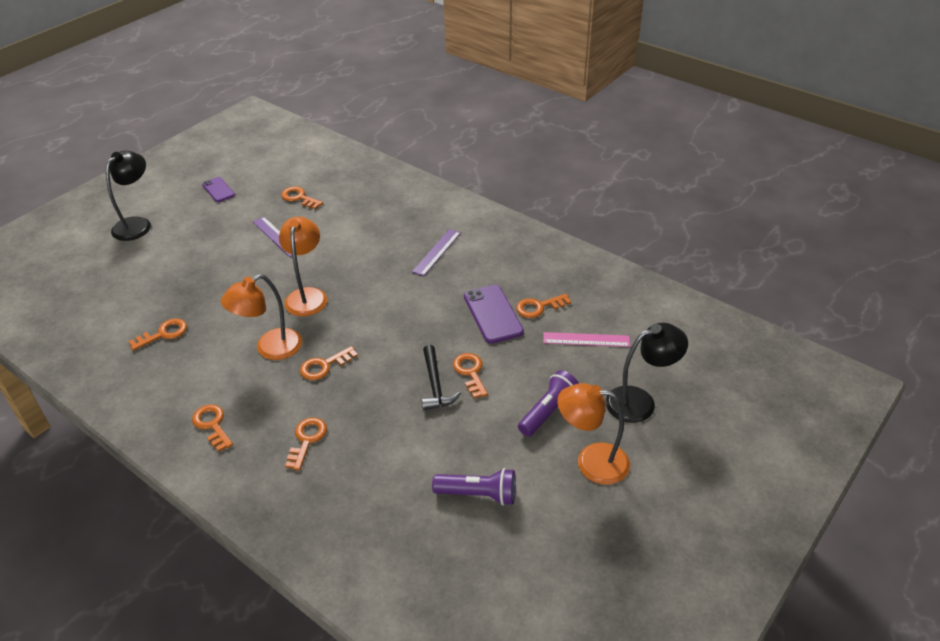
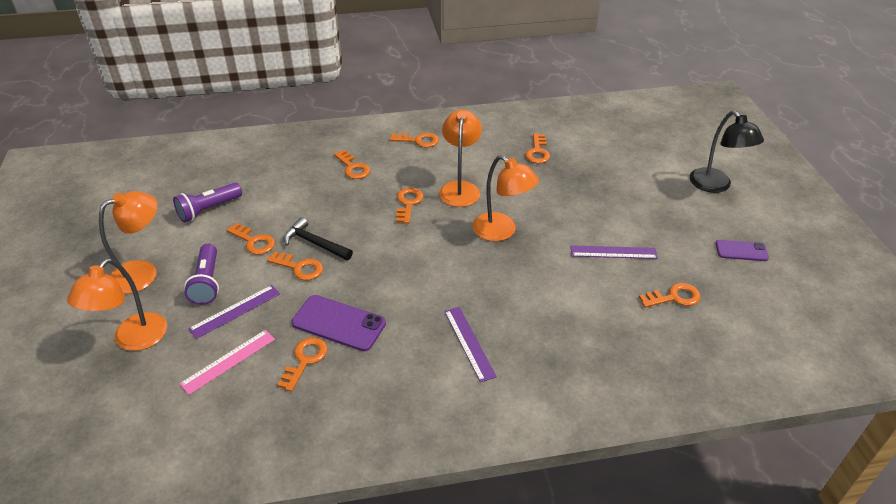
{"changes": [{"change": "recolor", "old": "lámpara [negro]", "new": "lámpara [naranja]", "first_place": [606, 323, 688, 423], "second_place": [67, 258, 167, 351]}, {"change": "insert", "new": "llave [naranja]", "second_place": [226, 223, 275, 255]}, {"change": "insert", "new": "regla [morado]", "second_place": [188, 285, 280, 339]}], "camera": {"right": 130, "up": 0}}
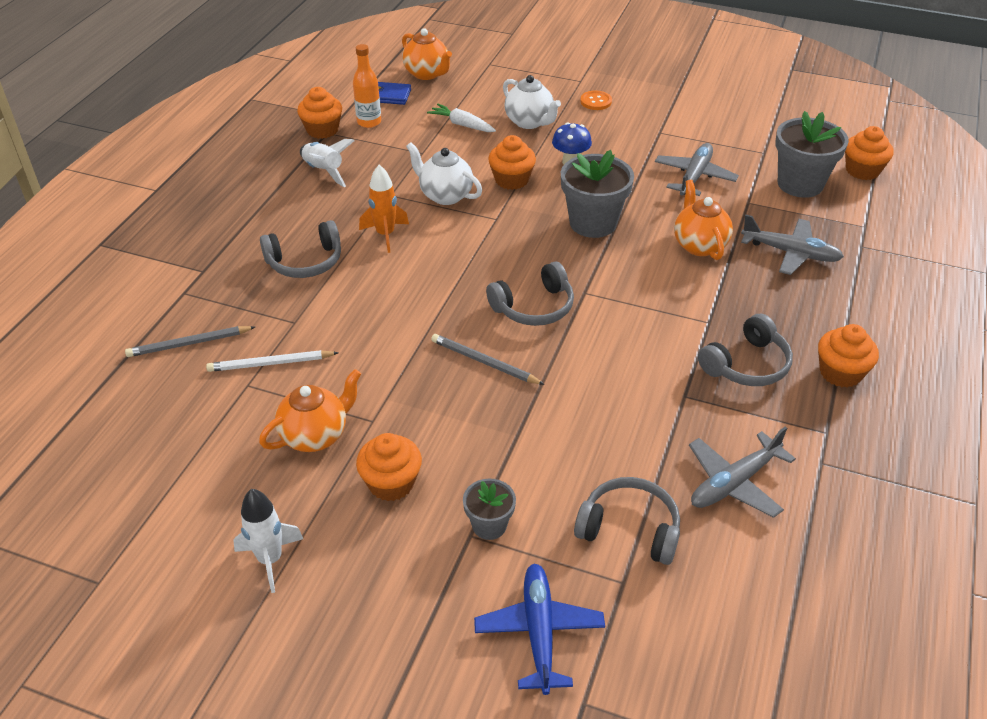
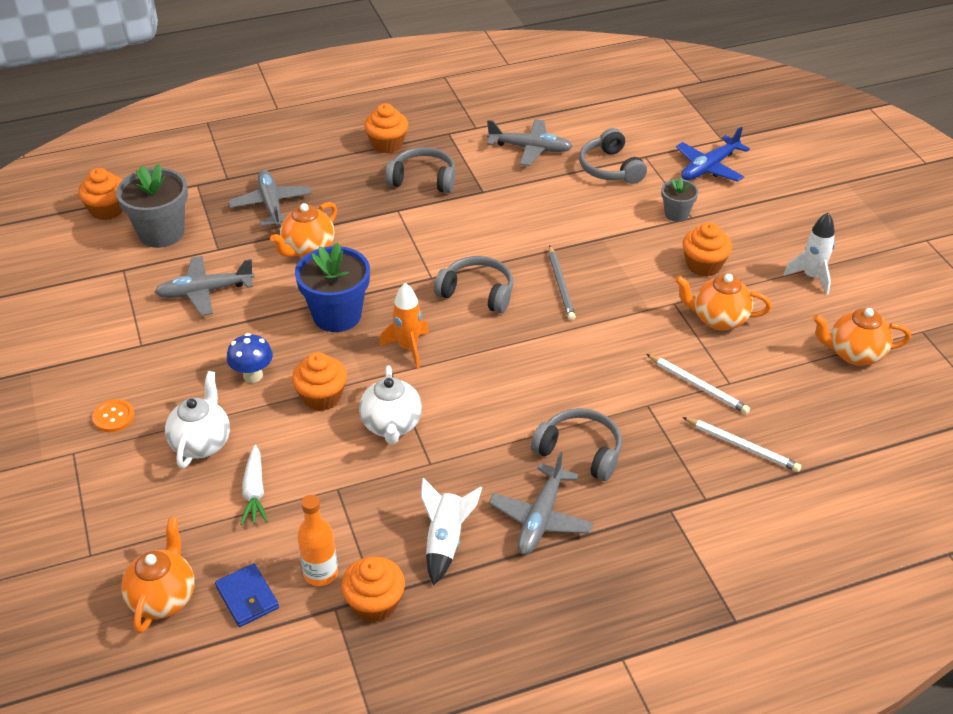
{"changes": [{"change": "recolor", "old": "maceta [gris]", "new": "maceta [azul]", "first_place": [561, 150, 634, 238], "second_place": [295, 242, 370, 332]}, {"change": "move", "old": "cohete [naranja]", "first_place": [359, 165, 409, 253], "second_place": [379, 283, 429, 368]}, {"change": "recolor", "old": "lápiz [gris]", "new": "lápiz [blanco]", "first_place": [125, 326, 255, 357], "second_place": [682, 417, 801, 472]}, {"change": "insert", "new": "tetera [naranja]", "second_place": [813, 308, 911, 366]}, {"change": "insert", "new": "avión [gris]", "second_place": [489, 451, 593, 555]}], "camera": {"right": -130, "up": 0}}
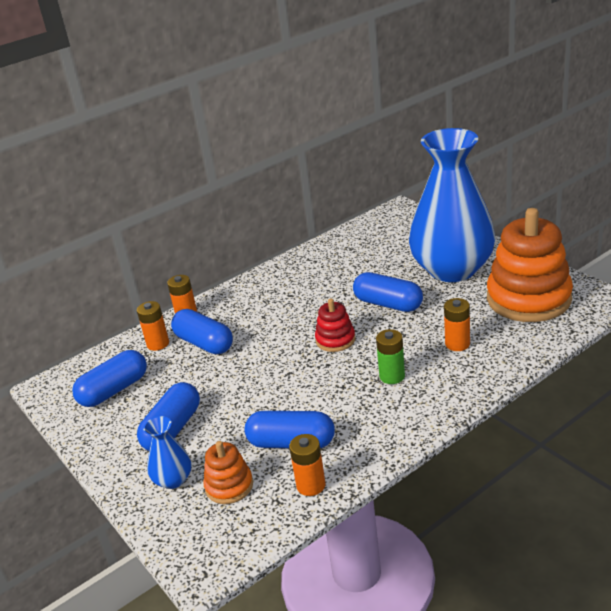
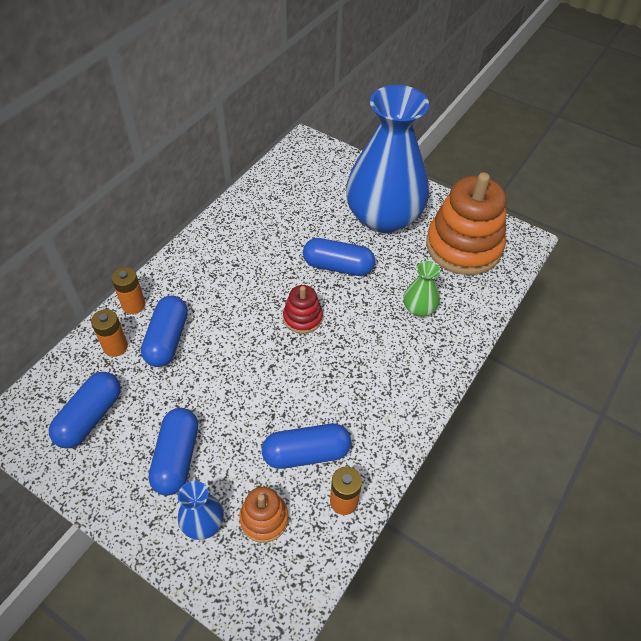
{"changes": [{"change": "replace", "old": "pila [naranja]", "new": "florero [verde]", "first_place": [444, 298, 470, 351], "second_place": [403, 261, 440, 317]}, {"change": "rotate", "old": "cápsula [azul]", "first_place": [171, 309, 233, 354], "second_place": [141, 296, 188, 367], "degrees": 75}, {"change": "delete", "old": "pila [verde]", "first_place": [376, 329, 405, 384]}], "camera": {"right": -25, "up": 20}}
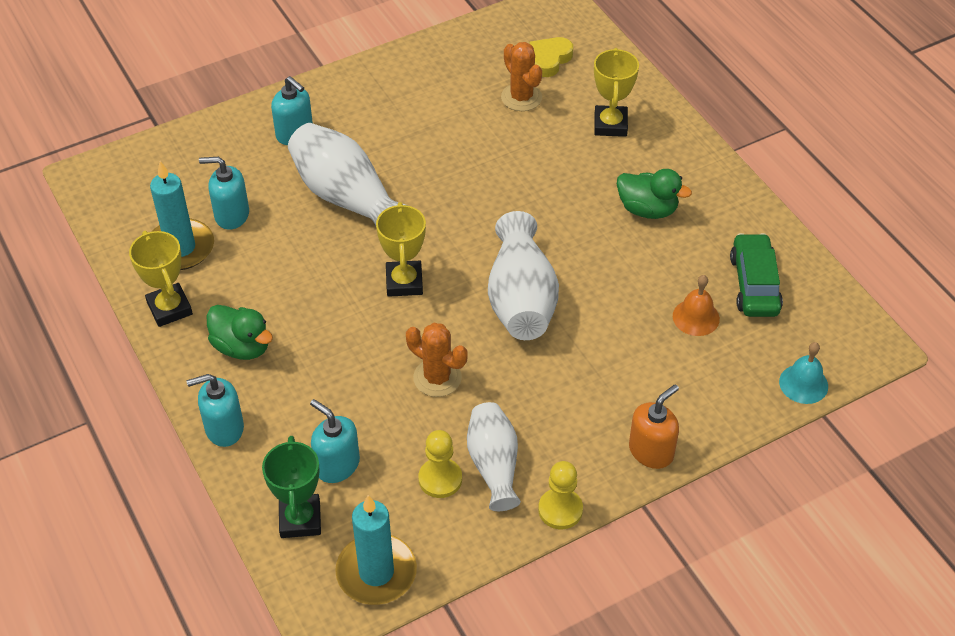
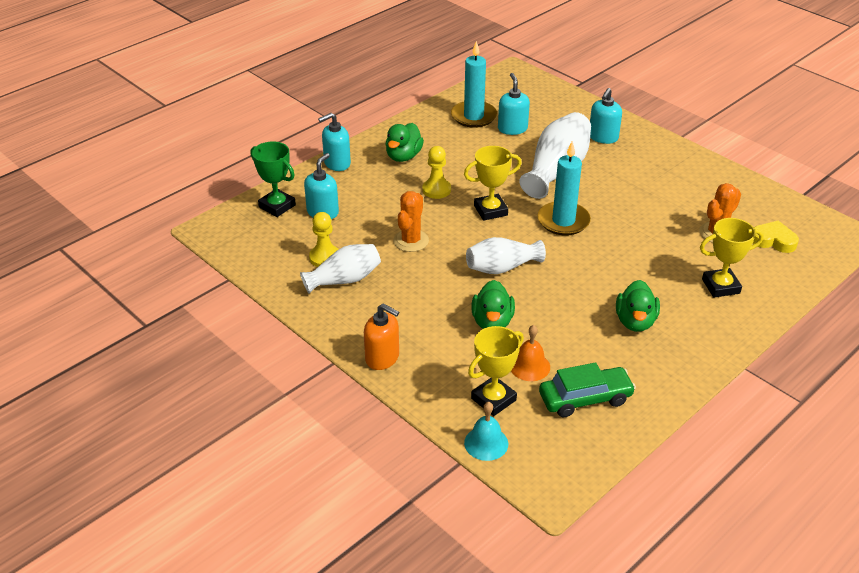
{"changes": [{"change": "resize", "old": "florero [blanco]", "first_place": [488, 211, 559, 340], "second_place": [466, 237, 546, 274], "factor": 0.66}, {"change": "move", "old": "trofeo [amarillo]", "first_place": [129, 231, 193, 327], "second_place": [468, 326, 524, 416]}, {"change": "rotate", "old": "dispensador de jabón [turquesa]", "first_place": [186, 374, 244, 447], "second_place": [318, 113, 351, 171], "degrees": -90}, {"change": "rotate", "old": "trofeo [verde]", "first_place": [262, 436, 321, 538], "second_place": [251, 141, 296, 217], "degrees": 60}, {"change": "move", "old": "peón [amarillo]", "first_place": [538, 461, 583, 529], "second_place": [422, 146, 451, 199]}, {"change": "move", "old": "vela [turquesa]", "first_place": [335, 495, 417, 605], "second_place": [537, 141, 591, 235]}, {"change": "insert", "new": "pato [verde]", "second_place": [471, 280, 515, 329]}], "camera": {"right": 75, "up": -10}}
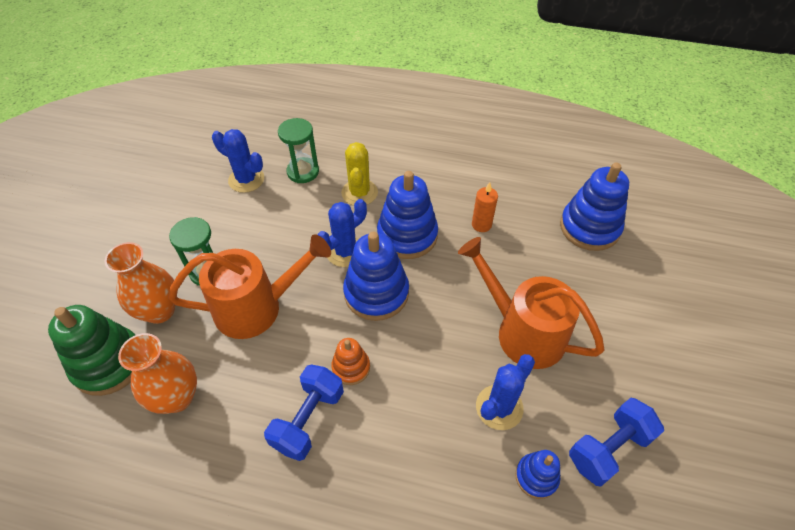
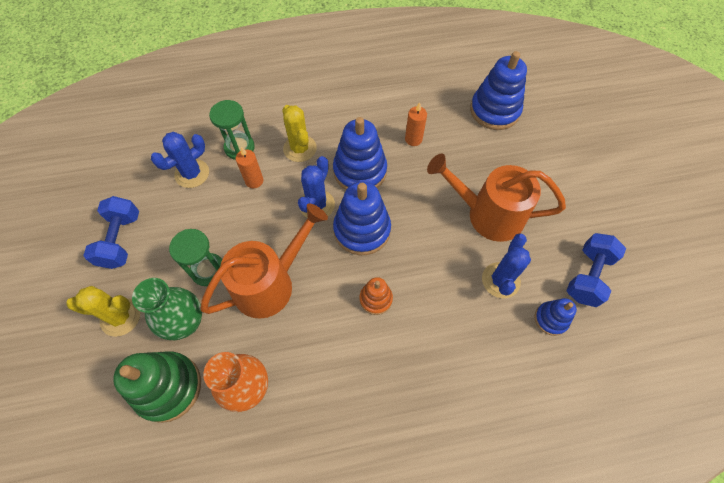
{"changes": [{"change": "rotate", "old": "cactus [azul]", "first_place": [212, 129, 264, 193], "second_place": [151, 132, 209, 188], "degrees": -45}, {"change": "recolor", "old": "florero [naranja]", "new": "florero [verde]", "first_place": [104, 242, 175, 324], "second_place": [132, 278, 202, 340]}, {"change": "move", "old": "mancuerna [azul]", "first_place": [264, 365, 344, 461], "second_place": [83, 196, 139, 269]}, {"change": "insert", "new": "vela [naranja]", "second_place": [236, 147, 263, 189]}, {"change": "insert", "new": "cactus [amarillo]", "second_place": [66, 286, 140, 337]}], "camera": {"right": -25, "up": 10}}
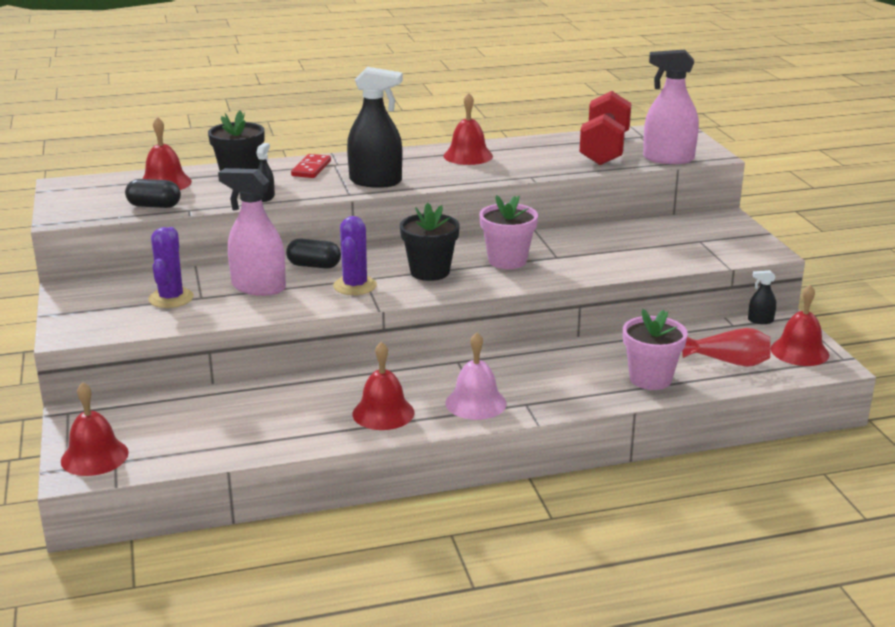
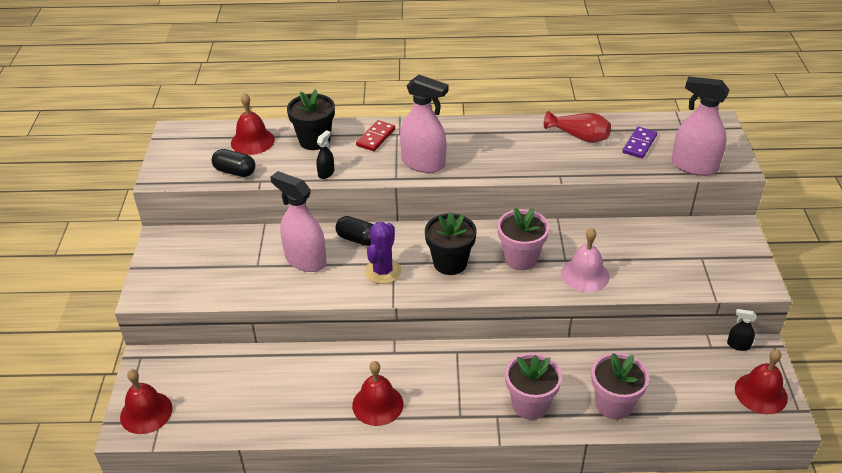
{"changes": [{"change": "recolor", "old": "pulverizador [negro]", "new": "pulverizador [rosa]", "first_place": [347, 67, 403, 188], "second_place": [400, 75, 449, 173]}, {"change": "replace", "old": "mancuerna [rojo]", "new": "ficha de dominó [morado]", "first_place": [579, 91, 632, 165], "second_place": [623, 126, 657, 158]}, {"change": "delete", "old": "campana [rojo]", "first_place": [443, 93, 493, 165]}, {"change": "delete", "old": "cactus [morado]", "first_place": [148, 227, 194, 308]}, {"change": "move", "old": "florero [rojo]", "first_place": [682, 328, 770, 367], "second_place": [544, 111, 611, 143]}, {"change": "move", "old": "campana [rosa]", "first_place": [446, 332, 507, 420], "second_place": [561, 228, 610, 292]}, {"change": "insert", "new": "maceta [rosa]", "second_place": [505, 353, 562, 420]}], "camera": {"right": 15, "up": 15}}
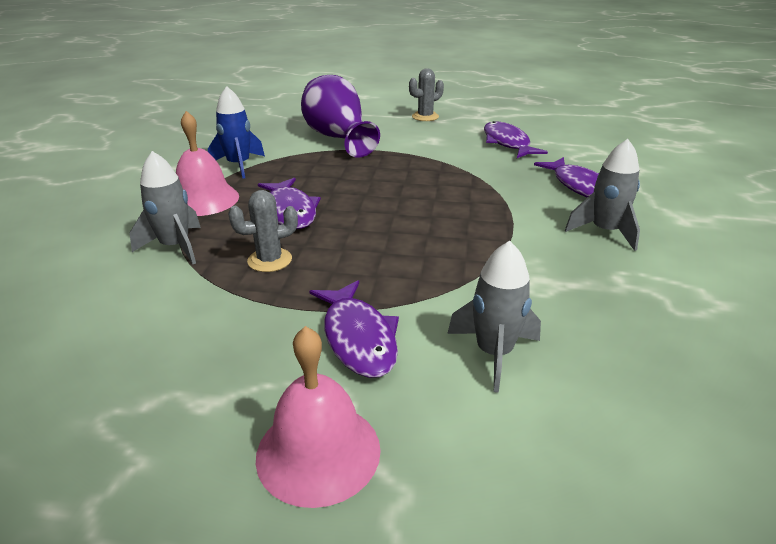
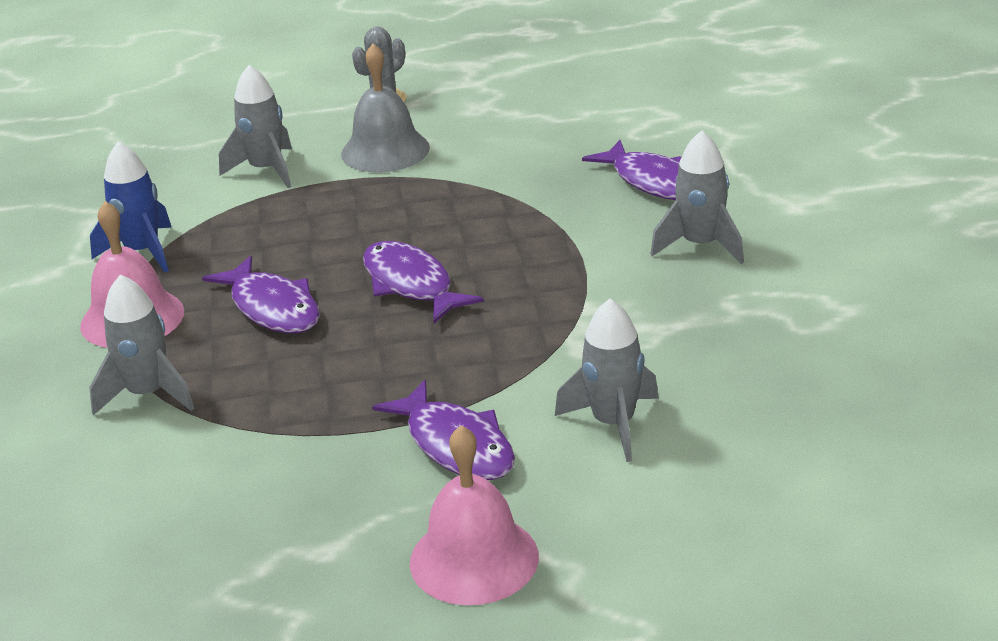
{"changes": [{"change": "replace", "old": "florero [morado]", "new": "cohete [gris]", "first_place": [301, 75, 380, 158], "second_place": [219, 65, 292, 188]}, {"change": "move", "old": "pez [morado]", "first_place": [484, 121, 548, 158], "second_place": [363, 241, 484, 323]}, {"change": "delete", "old": "cactus [gris]", "first_place": [228, 190, 298, 272]}, {"change": "insert", "new": "campana [gris]", "second_place": [341, 44, 430, 172]}], "camera": {"right": -15, "up": 0}}
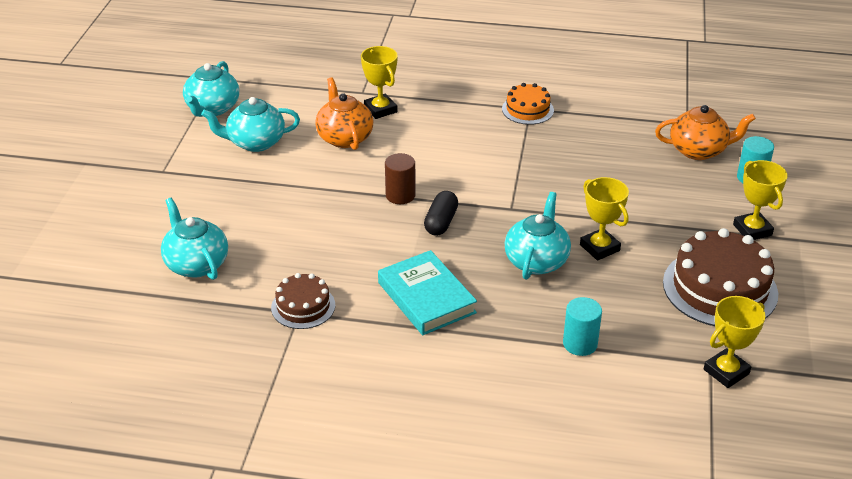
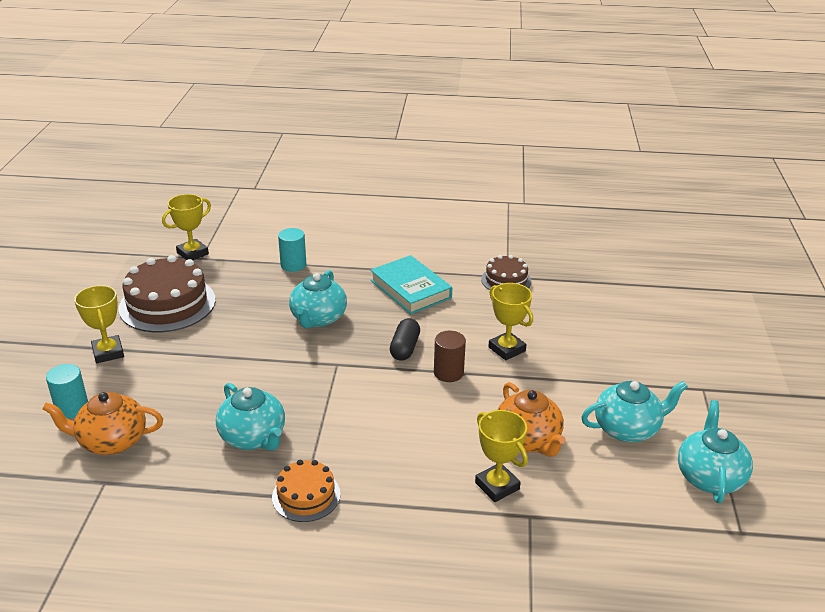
{"changes": [{"change": "move", "old": "trofeo [amarillo]", "first_place": [580, 177, 629, 261], "second_place": [488, 283, 533, 360]}, {"change": "move", "old": "tetera [turquesa]", "first_place": [161, 197, 228, 280], "second_place": [216, 383, 285, 451]}], "camera": {"right": 175, "up": -5}}
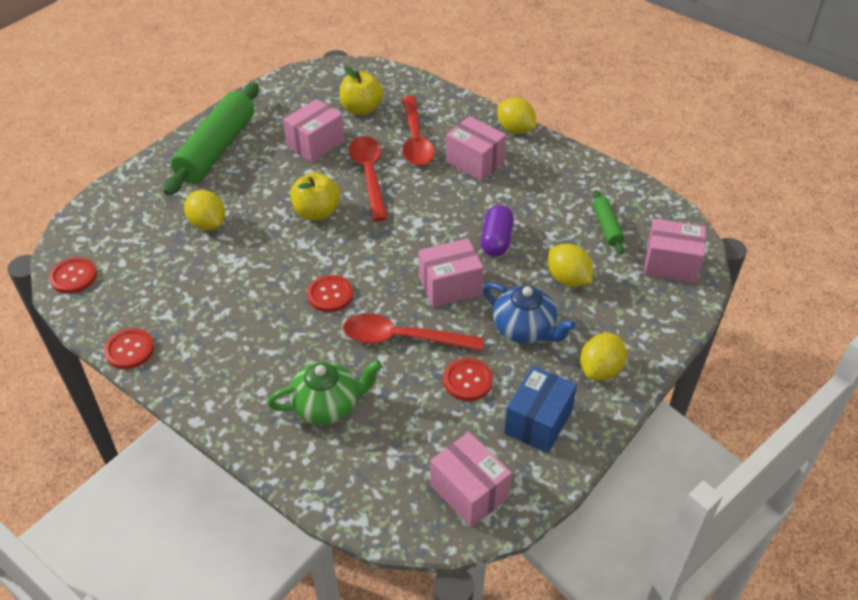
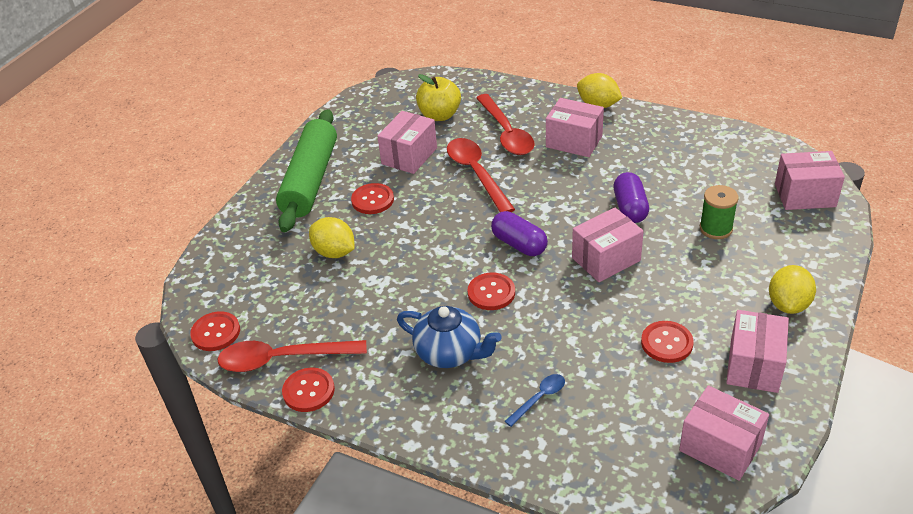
{"changes": [{"change": "delete", "old": "manzana [amarillo]", "first_place": [290, 172, 340, 221]}, {"change": "delete", "old": "rodillo [verde]", "first_place": [592, 190, 625, 255]}, {"change": "replace", "old": "limón [amarillo]", "new": "carrete [verde]", "first_place": [548, 244, 593, 287], "second_place": [700, 185, 739, 239]}, {"change": "move", "old": "tetera [azul]", "first_place": [483, 282, 576, 344], "second_place": [397, 306, 501, 368]}, {"change": "move", "old": "cuchara [rojo]", "first_place": [343, 314, 484, 351], "second_place": [217, 340, 367, 372]}, {"change": "replace", "old": "tetera [verde]", "new": "cuchara [azul]", "first_place": [267, 360, 382, 425], "second_place": [504, 374, 565, 427]}, {"change": "recolor", "old": "caja [azul]", "new": "caja [rosa]", "first_place": [504, 366, 577, 453], "second_place": [726, 310, 789, 393]}, {"change": "insert", "new": "botón [rojo]", "second_place": [351, 183, 394, 214]}, {"change": "insert", "new": "cápsula [morado]", "second_place": [491, 211, 548, 256]}], "camera": {"right": -10, "up": -5}}
